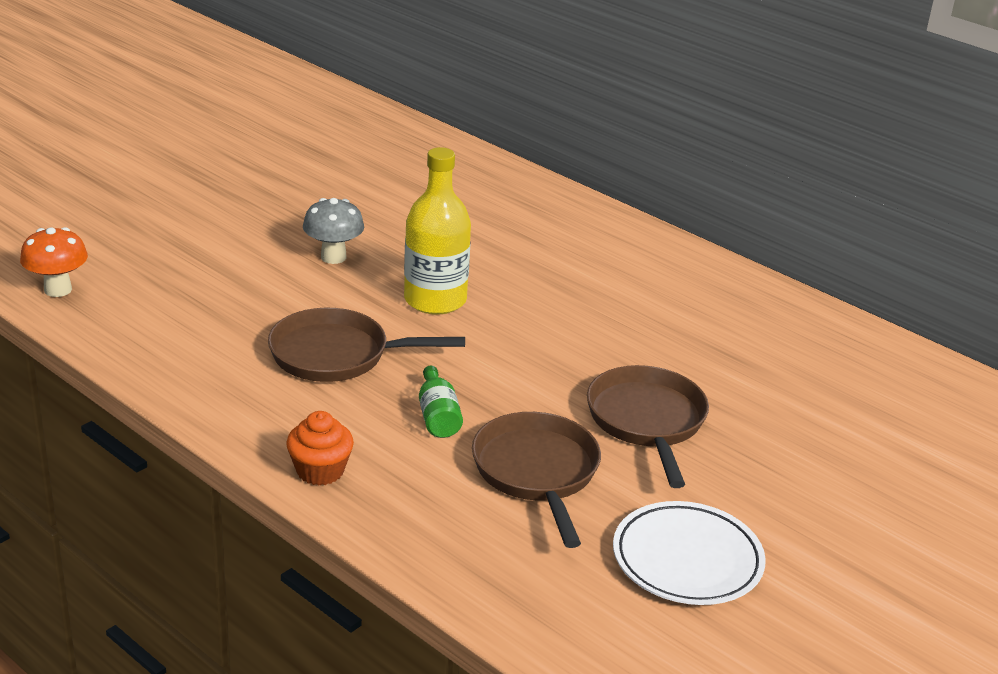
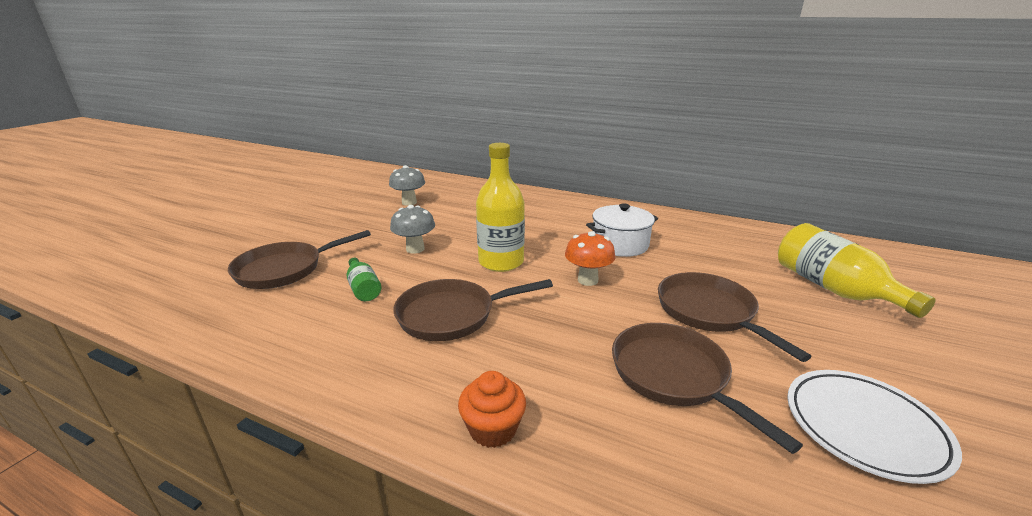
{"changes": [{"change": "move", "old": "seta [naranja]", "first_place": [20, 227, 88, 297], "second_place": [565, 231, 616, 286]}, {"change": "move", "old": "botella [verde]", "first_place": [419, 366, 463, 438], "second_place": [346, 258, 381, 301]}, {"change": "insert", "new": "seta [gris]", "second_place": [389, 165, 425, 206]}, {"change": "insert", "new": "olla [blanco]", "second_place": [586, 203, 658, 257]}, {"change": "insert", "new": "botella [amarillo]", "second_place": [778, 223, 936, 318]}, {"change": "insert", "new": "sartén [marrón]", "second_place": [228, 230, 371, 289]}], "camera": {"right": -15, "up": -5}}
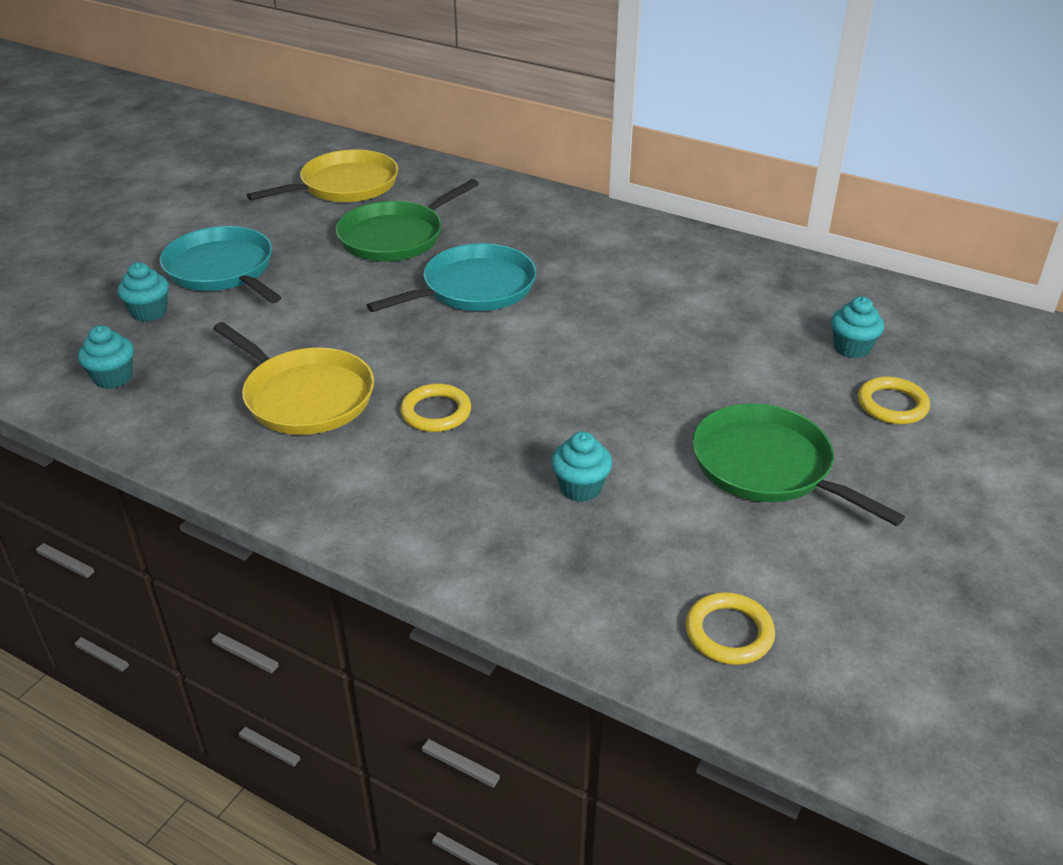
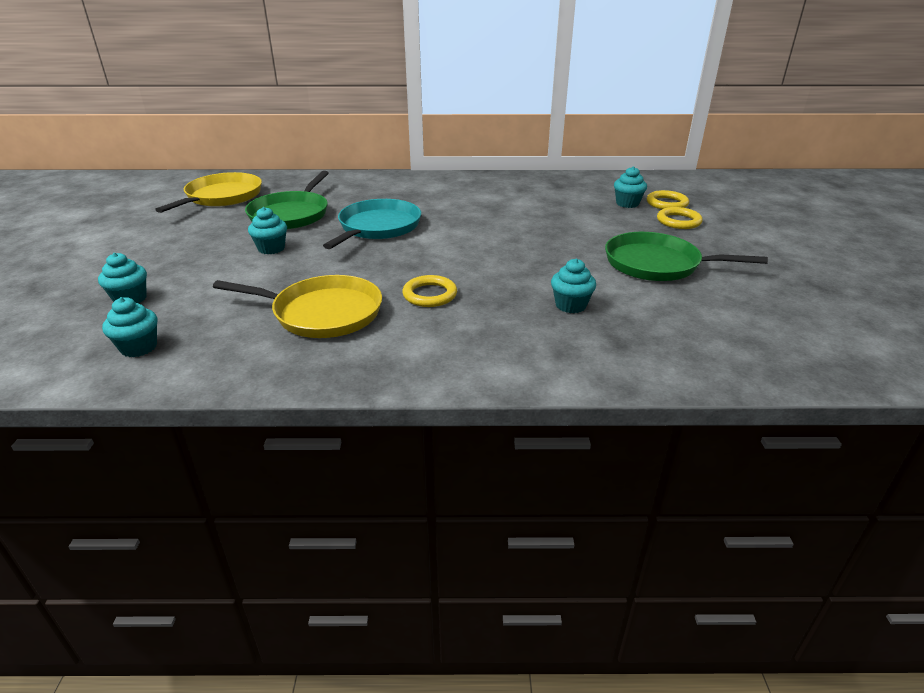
{"changes": [{"change": "delete", "old": "sartén [turquesa]", "first_place": [160, 226, 282, 303]}, {"change": "move", "old": "anillo [amarillo]", "first_place": [686, 592, 775, 665], "second_place": [647, 190, 689, 209]}, {"change": "insert", "new": "magdalena [turquesa]", "second_place": [248, 207, 287, 254]}], "camera": {"right": -30, "up": -5}}
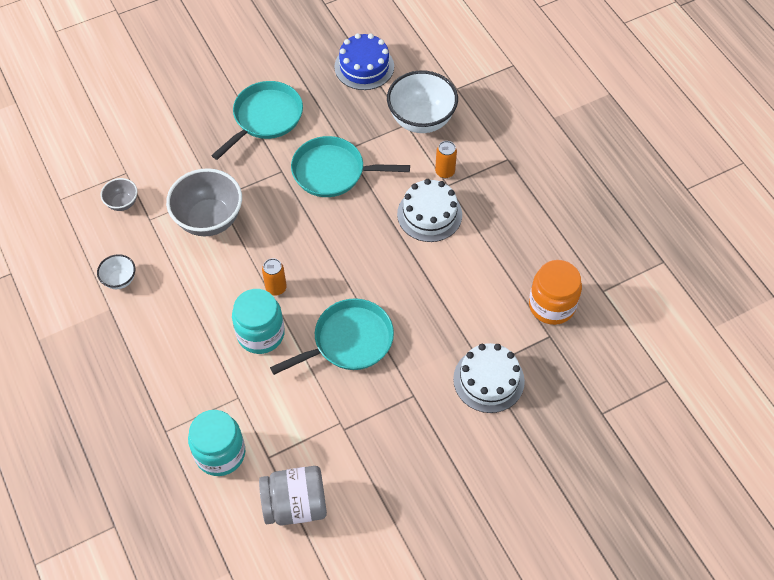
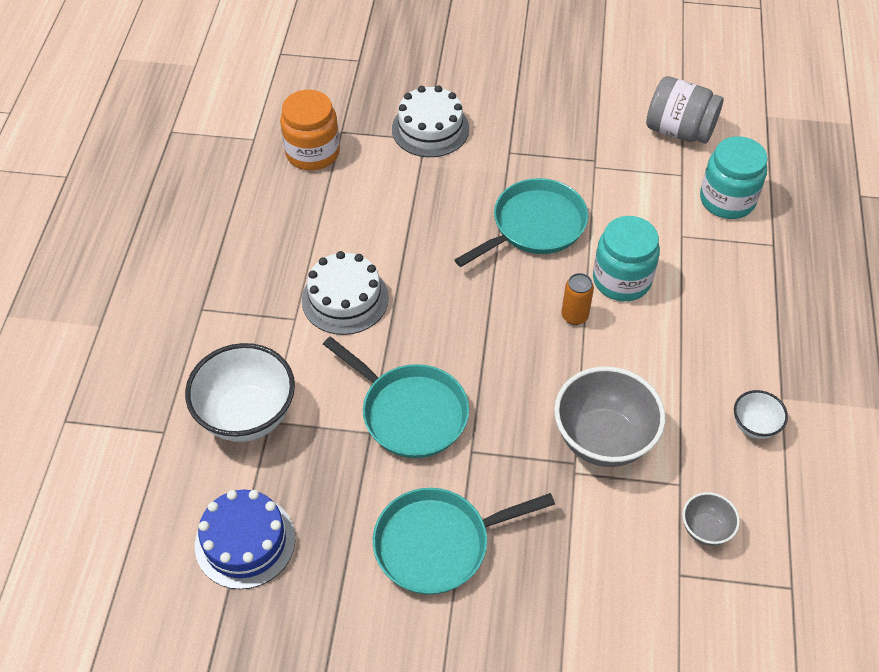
{"changes": [{"change": "delete", "old": "lata [naranja]", "first_place": [435, 141, 457, 178]}, {"change": "rotate", "old": "sartén [turquesa]", "first_place": [270, 298, 394, 375], "second_place": [455, 178, 588, 267], "degrees": 135}], "camera": {"right": -145, "up": -5}}
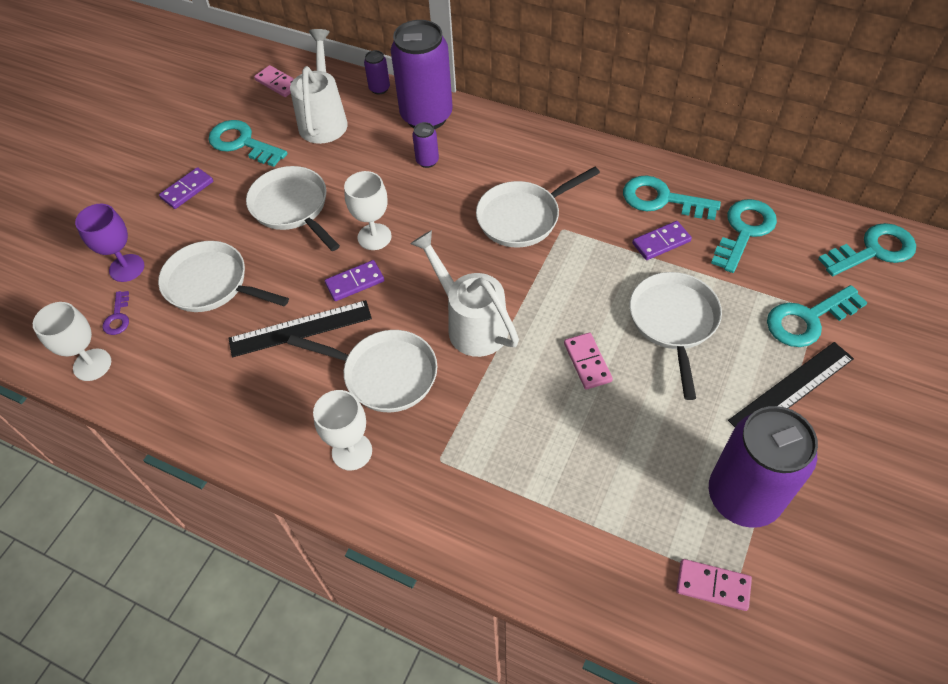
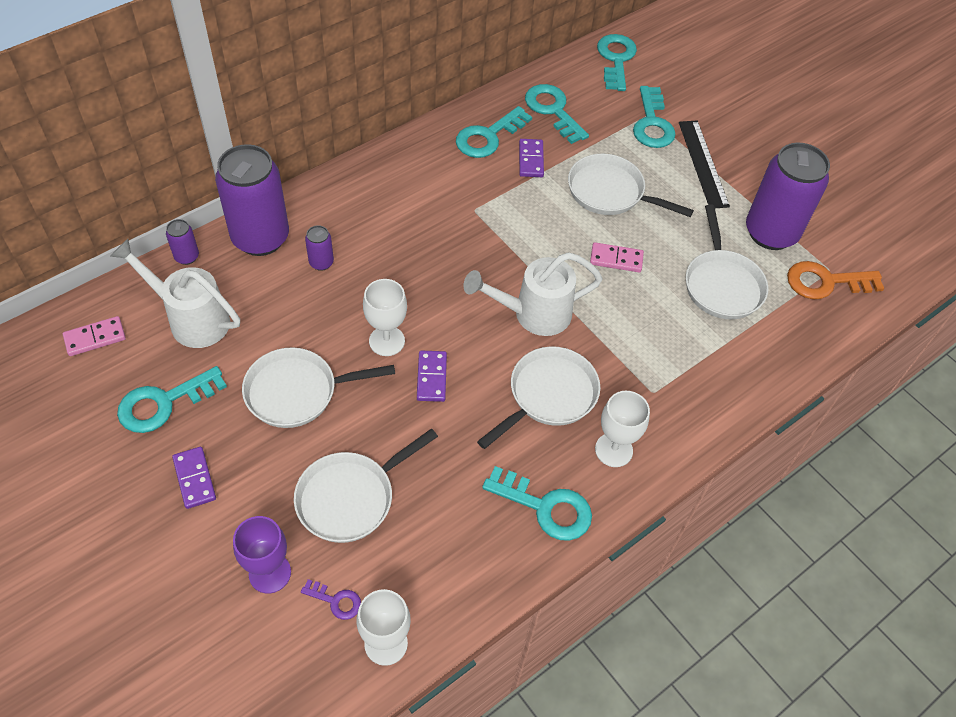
{"changes": [{"change": "move", "old": "sartén [blanco]", "first_place": [476, 167, 600, 248], "second_place": [685, 205, 769, 319]}, {"change": "delete", "old": "regla [negro]", "first_place": [228, 300, 372, 357]}, {"change": "replace", "old": "ficha de dominó [rosa]", "new": "llave [naranja]", "first_place": [676, 559, 752, 611], "second_place": [787, 261, 884, 299]}, {"change": "insert", "new": "llave [turquesa]", "second_place": [482, 466, 592, 541]}], "camera": {"right": -70, "up": 0}}
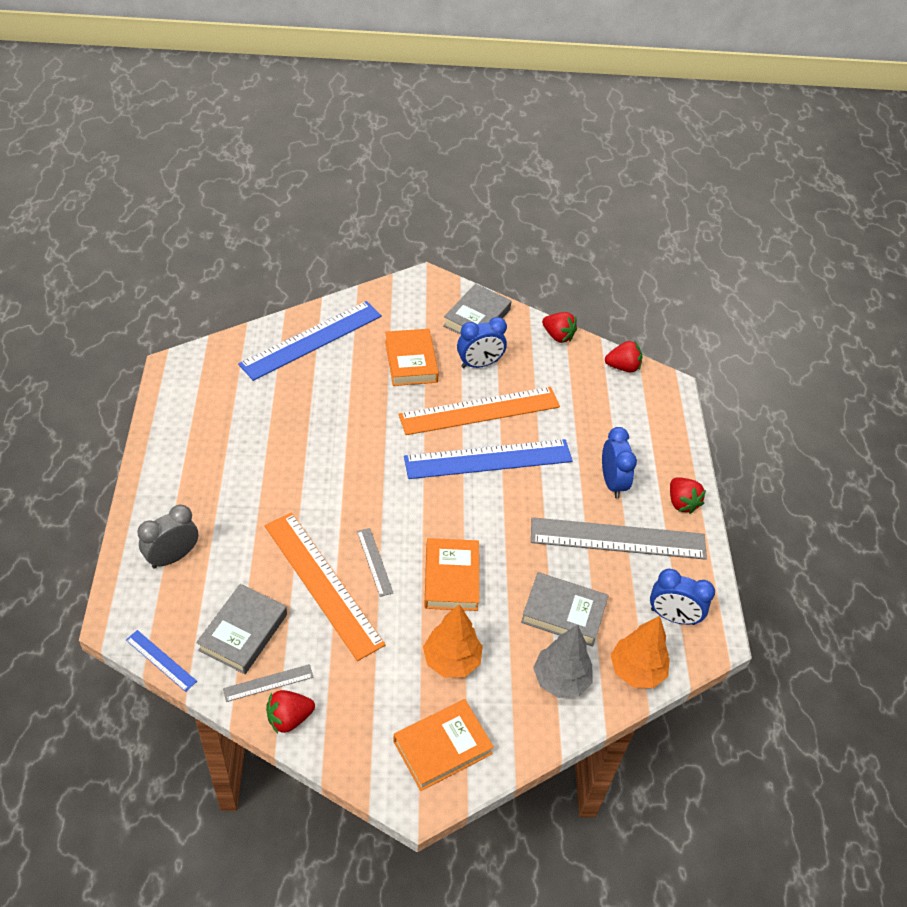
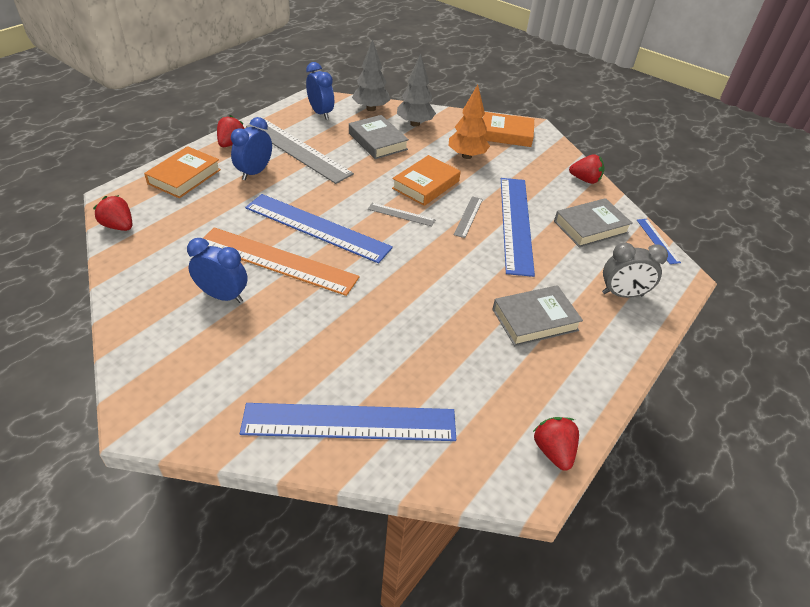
{"changes": [{"change": "move", "old": "libro [gris]", "first_place": [443, 283, 512, 335], "second_place": [492, 285, 583, 346]}, {"change": "move", "old": "fresa [rojo]", "first_place": [542, 312, 577, 343], "second_place": [533, 417, 579, 471]}, {"change": "move", "old": "libro [naranja]", "first_place": [385, 329, 439, 386], "second_place": [144, 146, 221, 198]}, {"change": "recolor", "old": "regla [naranja]", "new": "regla [azul]", "first_place": [265, 512, 386, 661], "second_place": [501, 178, 535, 277]}, {"change": "recolor", "old": "árbol [naranja]", "new": "árbol [gris]", "first_place": [611, 616, 670, 688], "second_place": [352, 39, 390, 111]}, {"change": "move", "old": "regla [gris]", "first_place": [223, 664, 313, 702], "second_place": [368, 203, 436, 227]}], "camera": {"right": -140, "up": -5}}
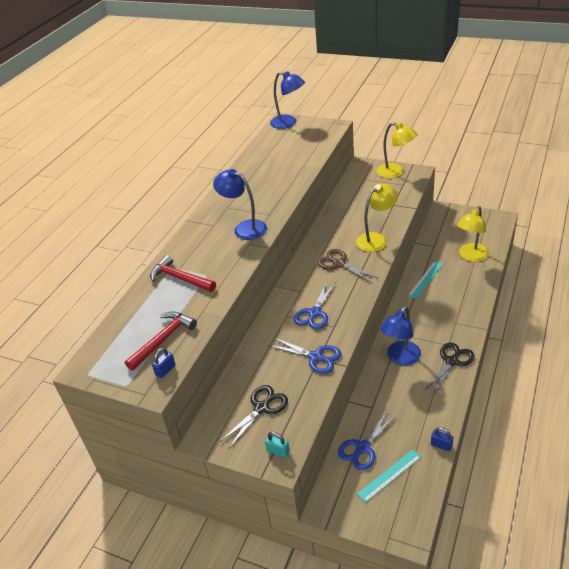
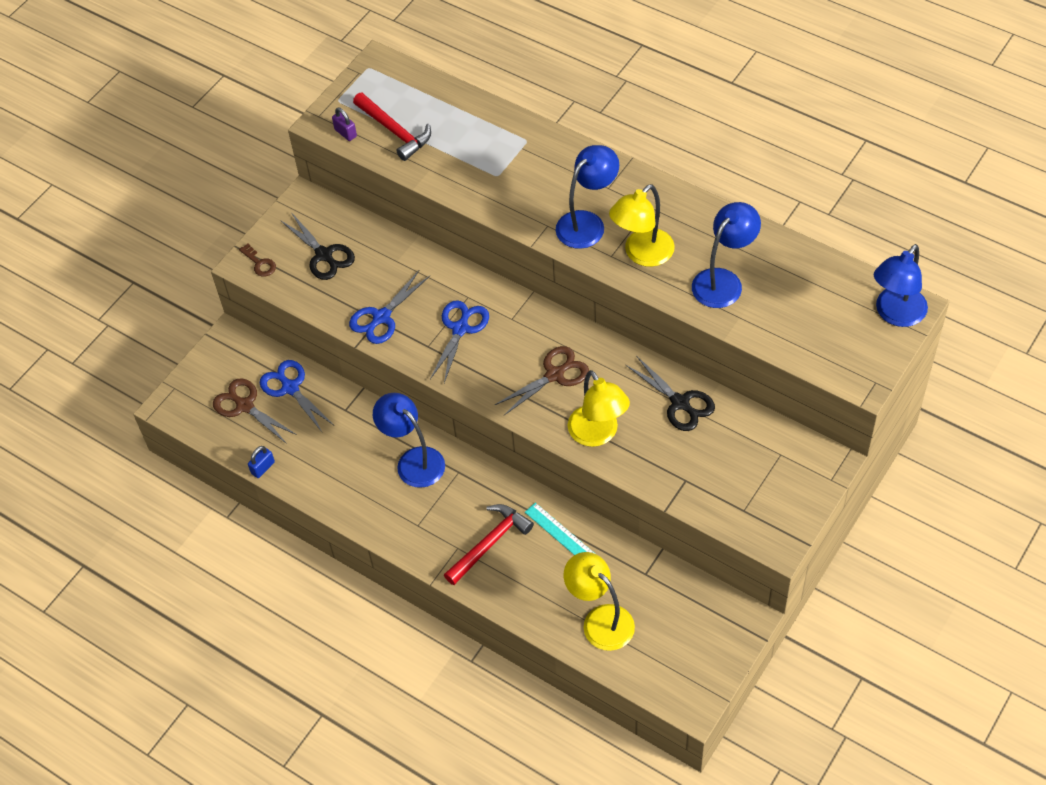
{"changes": [{"change": "move", "old": "lámpara [amarillo]", "first_place": [376, 122, 418, 178], "second_place": [609, 184, 675, 267]}, {"change": "move", "old": "martillo [rojo]", "first_place": [150, 255, 216, 292], "second_place": [444, 504, 534, 585]}, {"change": "rotate", "old": "tijeras [azul]", "first_place": [294, 281, 336, 330], "second_place": [430, 300, 489, 383], "degrees": 75}, {"change": "move", "old": "tijeras [negro]", "first_place": [425, 343, 475, 396], "second_place": [626, 357, 715, 431]}, {"change": "recolor", "old": "candado [azul]", "new": "candado [morado]", "first_place": [152, 347, 176, 378], "second_place": [332, 107, 357, 141]}, {"change": "replace", "old": "candado [turquesa]", "new": "llave [marrón]", "first_place": [265, 432, 290, 458], "second_place": [239, 244, 276, 277]}, {"change": "replace", "old": "regla [turquesa]", "new": "tijeras [marrón]", "first_place": [357, 449, 421, 503], "second_place": [213, 378, 297, 444]}, {"change": "insert", "new": "lámpara [azul]", "second_place": [692, 202, 761, 308]}], "camera": {"right": 100, "up": 15}}
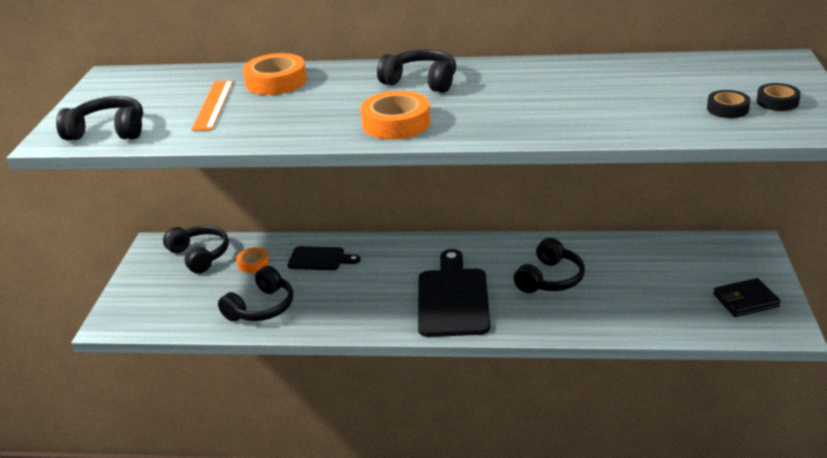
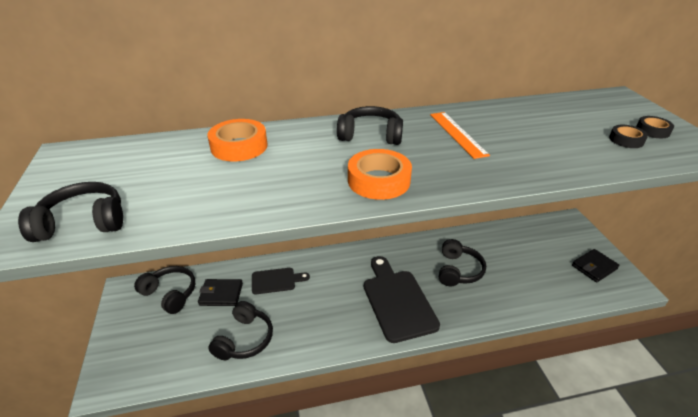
{"changes": [{"change": "move", "old": "regla [naranja]", "first_place": [191, 80, 233, 131], "second_place": [430, 112, 490, 159]}, {"change": "replace", "old": "cinta adhesiva [naranja]", "new": "cartera [negro]", "first_place": [236, 247, 269, 273], "second_place": [198, 279, 243, 306]}], "camera": {"right": -20, "up": 5}}
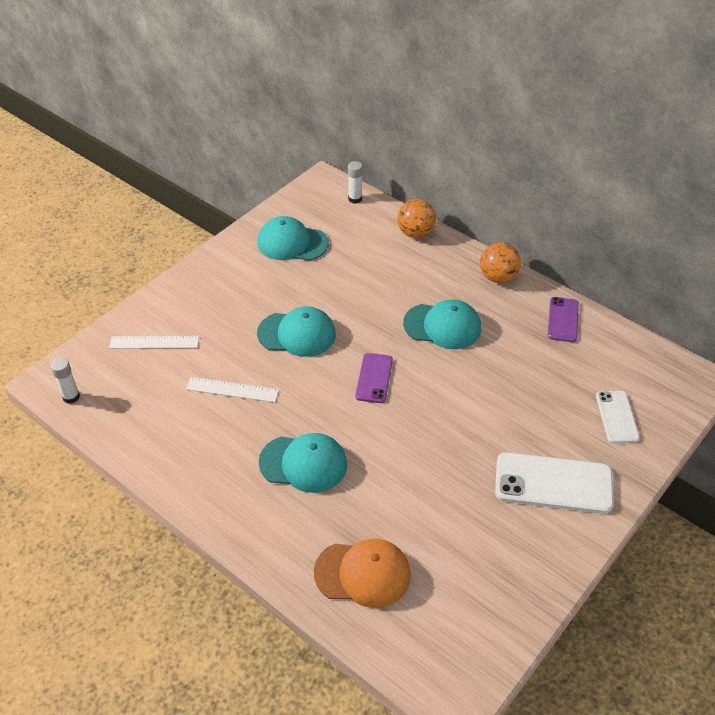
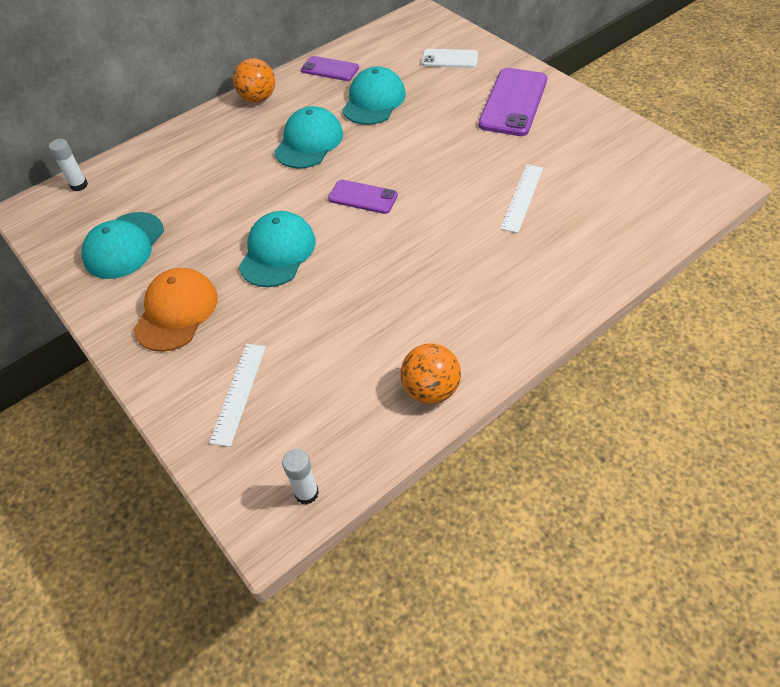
{"changes": [{"change": "move", "old": "pelota [naranja]", "first_place": [397, 199, 436, 238], "second_place": [400, 343, 461, 404]}, {"change": "move", "old": "regla [blanco]", "first_place": [186, 377, 279, 402], "second_place": [500, 164, 543, 233]}, {"change": "move", "old": "gorra [turquesa]", "first_place": [259, 433, 347, 493], "second_place": [342, 66, 406, 125]}, {"change": "recolor", "old": "móvil [blanco]", "new": "móvil [morado]", "first_place": [495, 452, 614, 514], "second_place": [478, 68, 547, 136]}, {"change": "move", "old": "gorra [naranja]", "first_place": [314, 539, 411, 608], "second_place": [134, 268, 218, 352]}], "camera": {"right": -75, "up": 5}}
